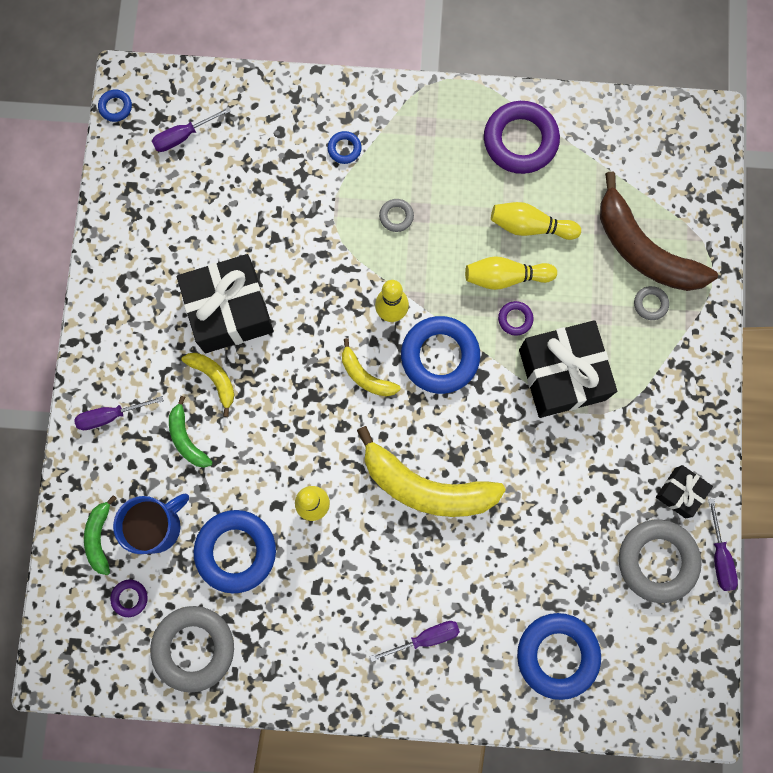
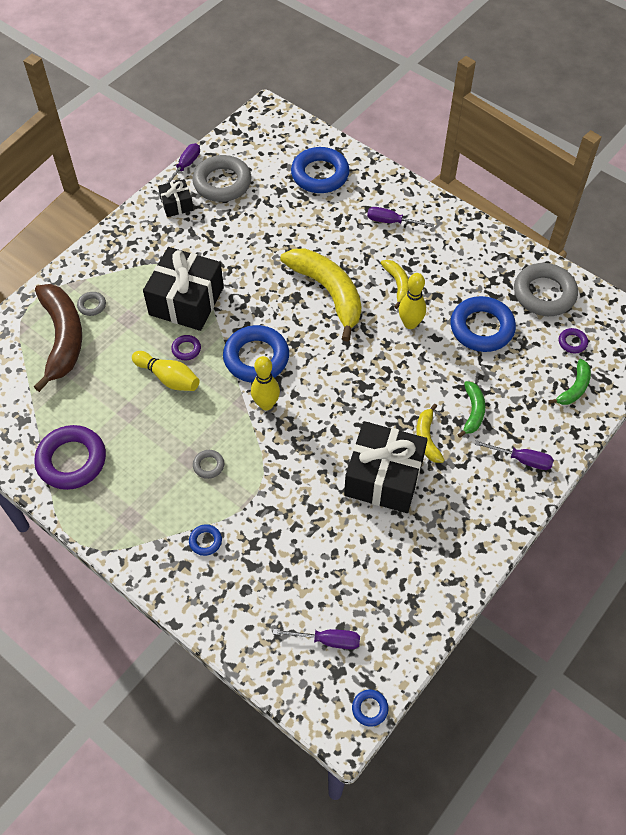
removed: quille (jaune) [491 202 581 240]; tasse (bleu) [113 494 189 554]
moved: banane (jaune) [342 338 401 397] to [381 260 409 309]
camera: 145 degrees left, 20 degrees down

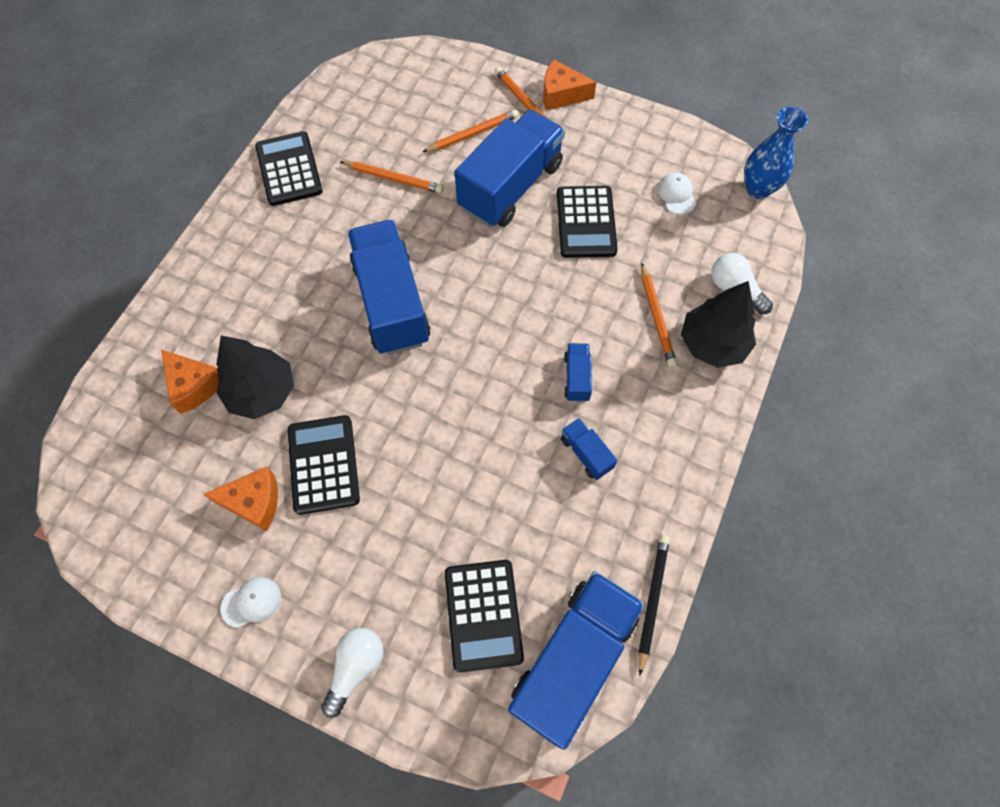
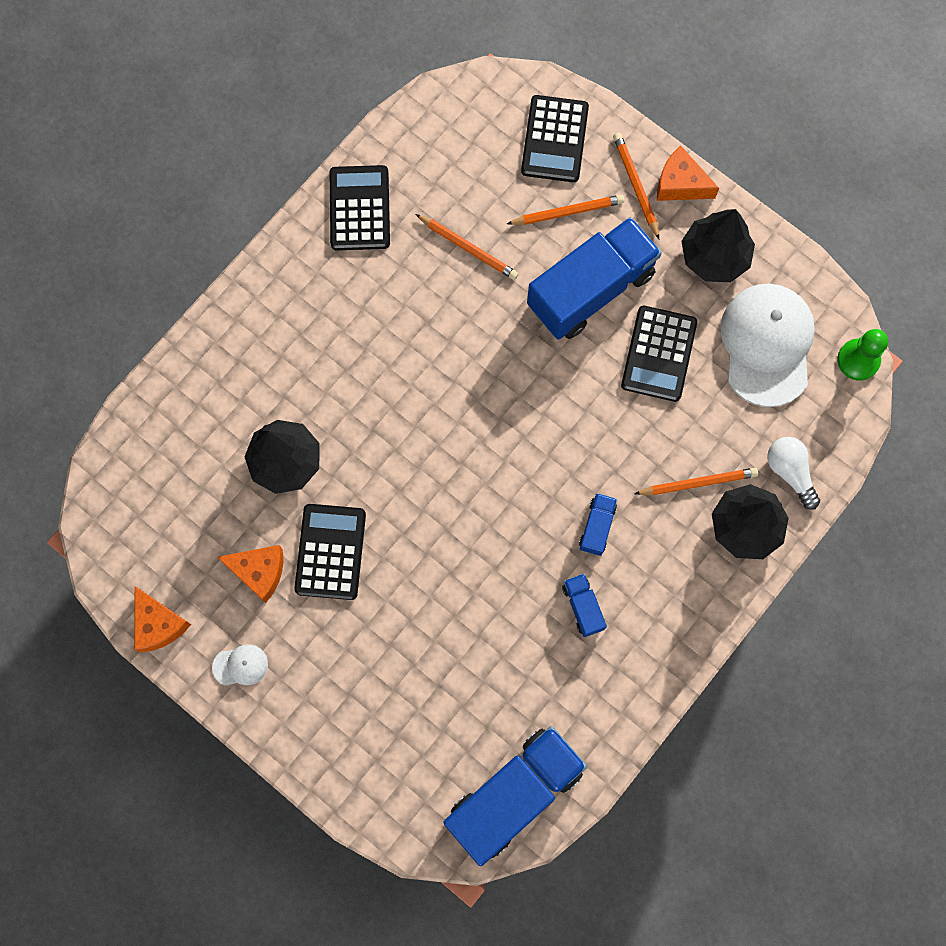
removed: camion (bleu) [347 220 430 355]; crayon (noir) [638 535 670 676]; ampoule (blanc) [321 628 383 718]
added: arbre (noir) [681 209 755 282]
moved: fromage (orange) [161 350 219 414] to [134 587 191 653]; calculatrice (noir) [445 560 524 673] to [521 95 589 182]
replaced: vase (bleu) [744 107 808 199] to pion (vert) [837 329 888 381]
turned: crayon (orange) [641 263 677 367] = [634 468 758 495] 105 degrees counterclockwise
resized: casquette (blanc) [658 173 696 214] = [721 284 815 407] x2.41
camera: 15 degrees right, 10 degrees up

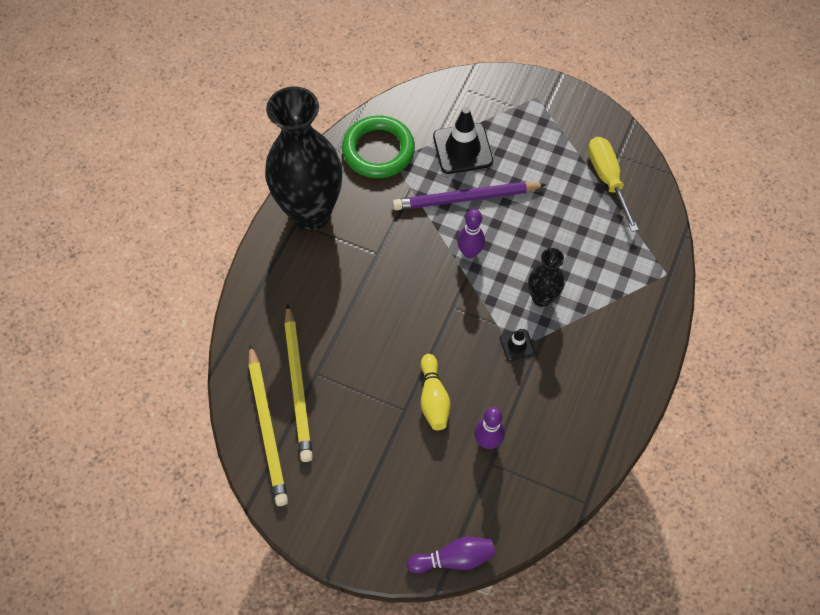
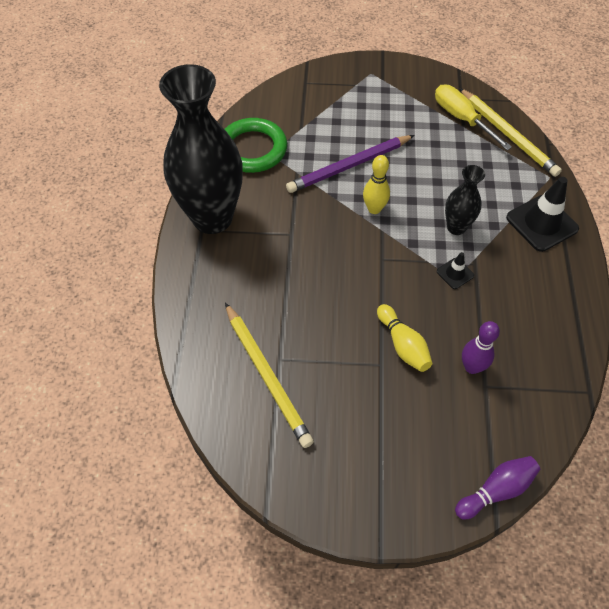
moved: cône de chantier (noir) [433 107 493 174] to [506 177 579 252]; crayon (jaune) [249 344 288 506] to [459 88 562 177]
recoloured: quille (violet) [457 209 485 259] to quille (jaune) [363 155 390 214]
camera: 20 degrees left, 5 degrees down

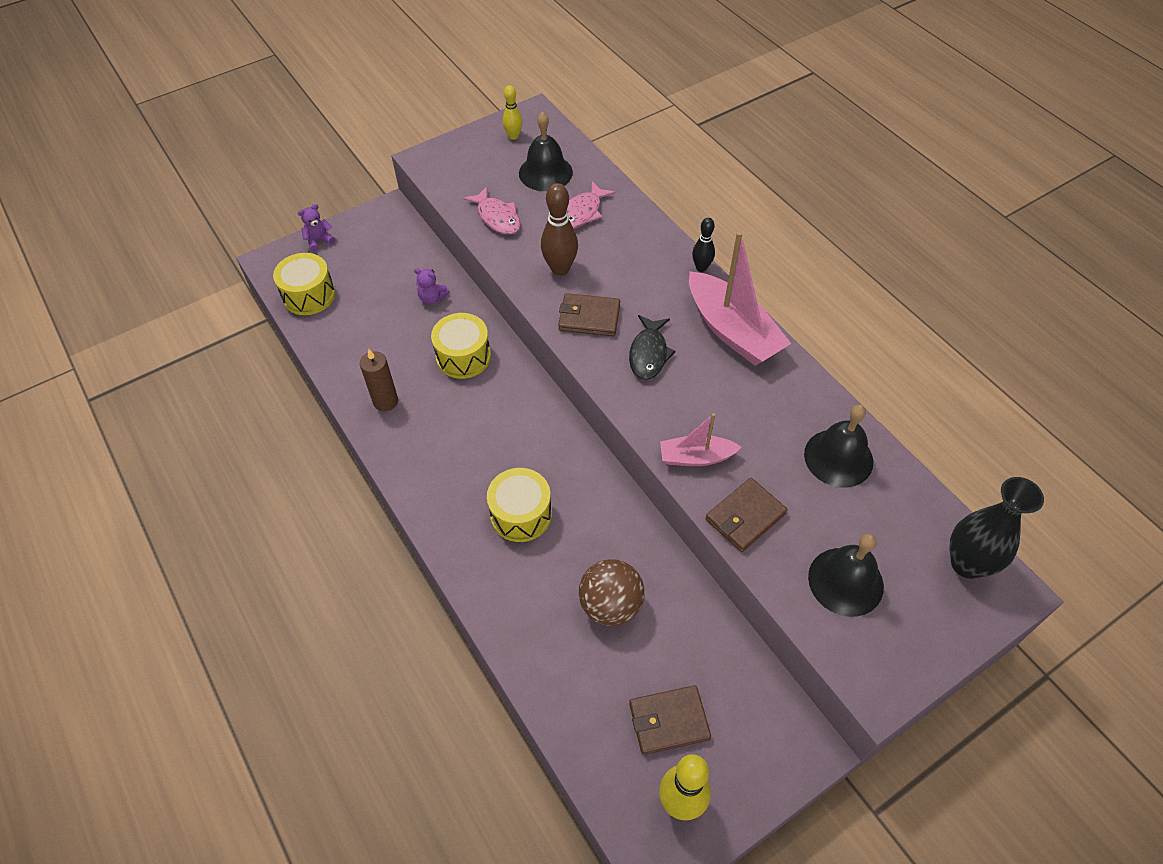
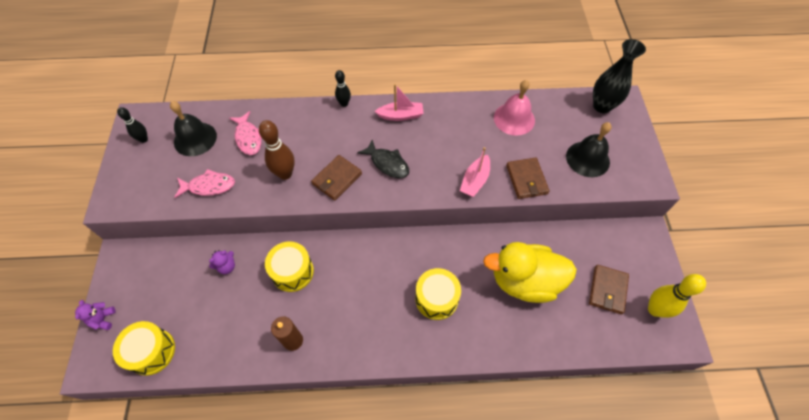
replaced: balle (marron) [579 559 645 626] to canard (jaune) [483 242 577 303]
recoloured: quille (jaune) [503 85 522 140] to quille (noir) [117 107 148 143]; cloche (noir) [804 405 873 487] to cloche (rose) [494 80 535 136]
resized: bateau (rose) [689 231 791 366] = [374 84 424 121] x0.56
camera: 60 degrees left, 5 degrees up

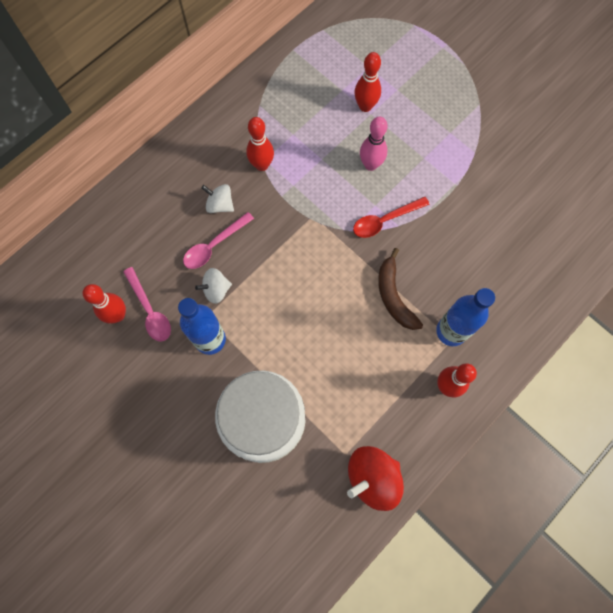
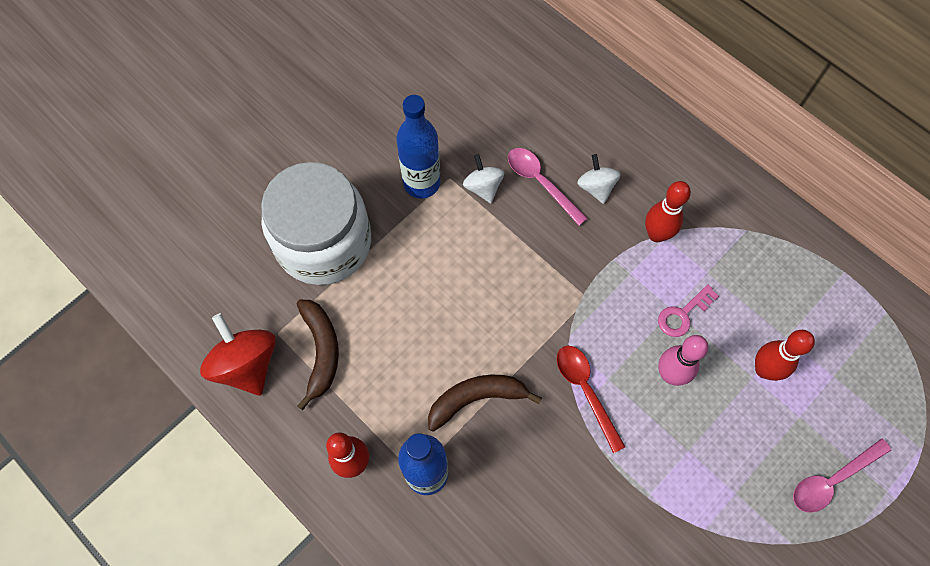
removed: quille (rouge) [83 284 126 324]
added: clé (rose) [658 285 719 337]; banane (marron) [297 300 339 410]
moved: cuillère (rose) [123 267 171 342] to [793 438 891 513]
turned: toupie (blanc) [201 184 234 213] = [577 154 620 204] 45 degrees counterclockwise
camera: 90 degrees right, 5 degrees down

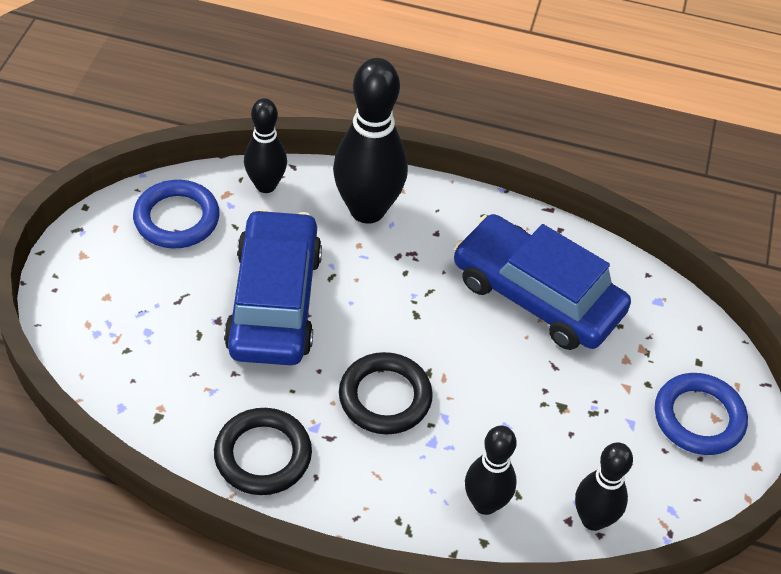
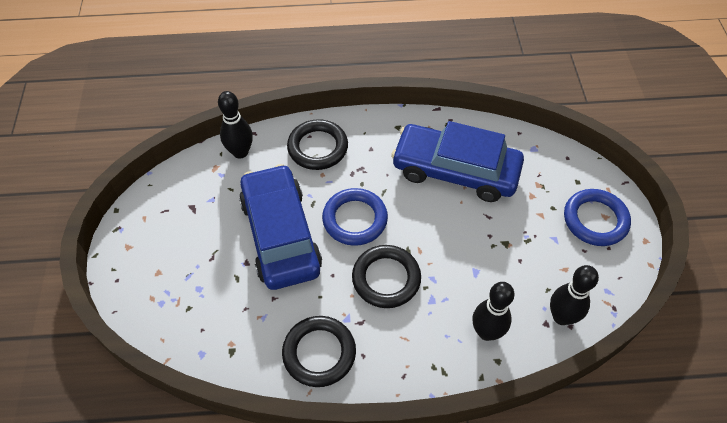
moved: anneau (bleu) [133 180 220 248] to [322 188 388 246]
replaced: quille (noir) [333 58 408 224] to anneau (noir) [287 119 348 170]
camera: 15 degrees left, 5 degrees up

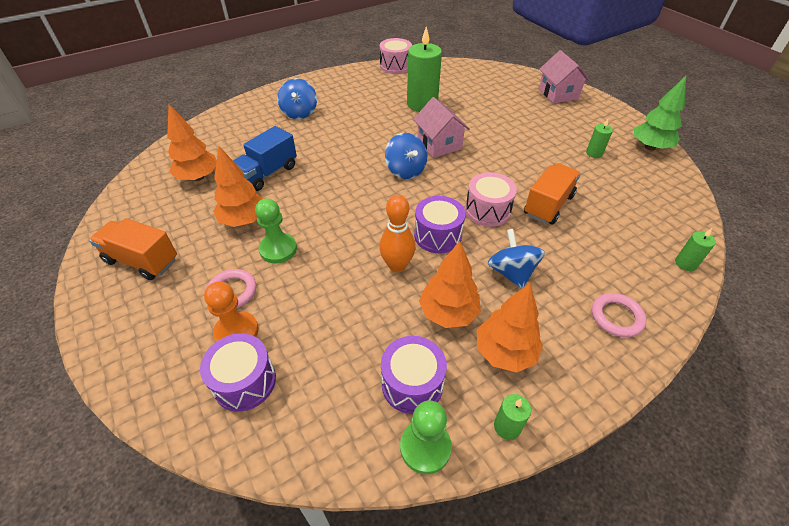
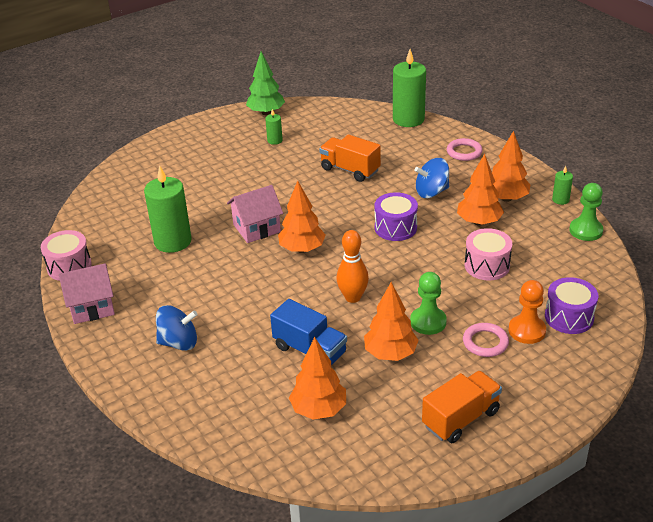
removed: tambour (violet) [381 336 447 414]
moved: maison (rose) [539 50 590 103] to [59 263 115 324]; tambour (rose) [465 172 517 227] to [465 228 512 281]; quille (orange) [379 195 415 272] to [336 230 369 303]
replaced: toupie (bleu) [385 133 427 179] to arbre (orange) [278 181 326 253]
turned: camion (orange) [89 218 177 280] = [422 371 502 443] 150 degrees counterclockwise
resized: bougie (vert) [675 228 716 271] = [393 49 426 127] x2.15
camera: 90 degrees left, 10 degrees down

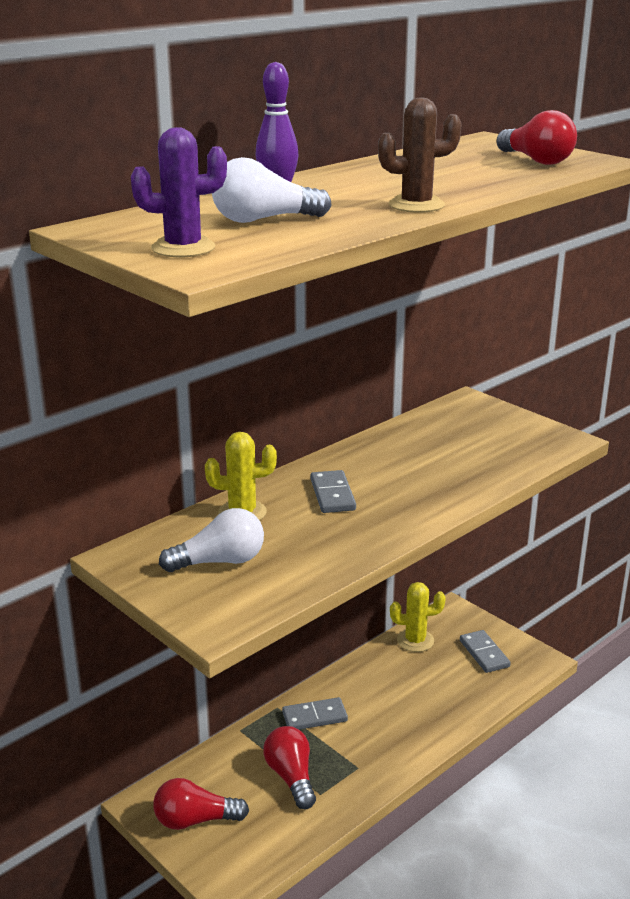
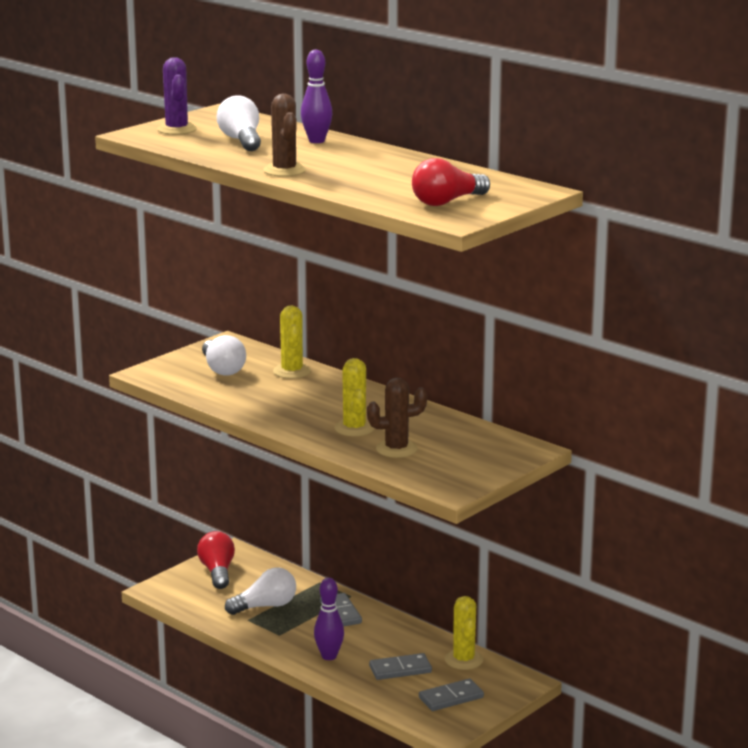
added: cactus (jaune) [334 358 375 436]; cactus (marron) [367 378 427 458]; quille (violet) [314 578 344 660]
moved: domino (gris) [310 470 356 513] to [369 653 432 680]
recoloured: ampoule (rouge) [263 726 316 809] to ampoule (blanc) [225 567 296 615]
camera: 85 degrees right, 5 degrees down

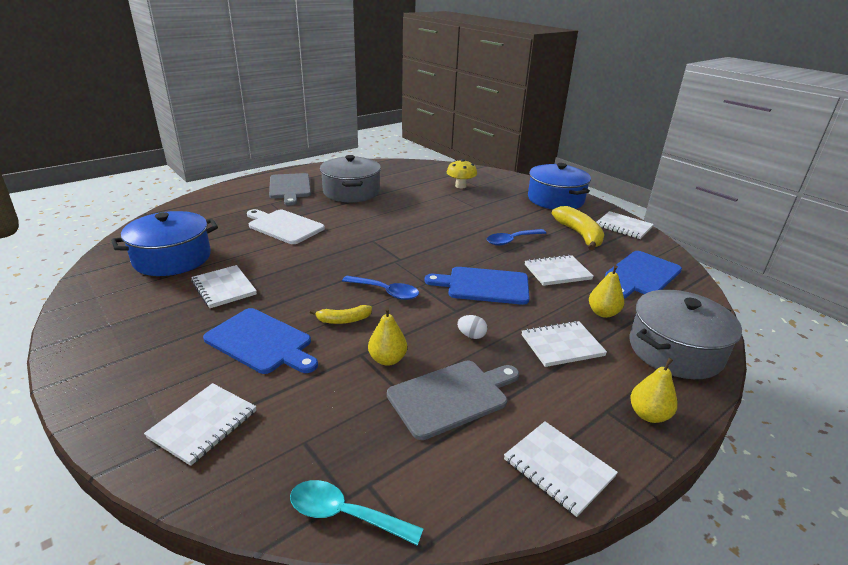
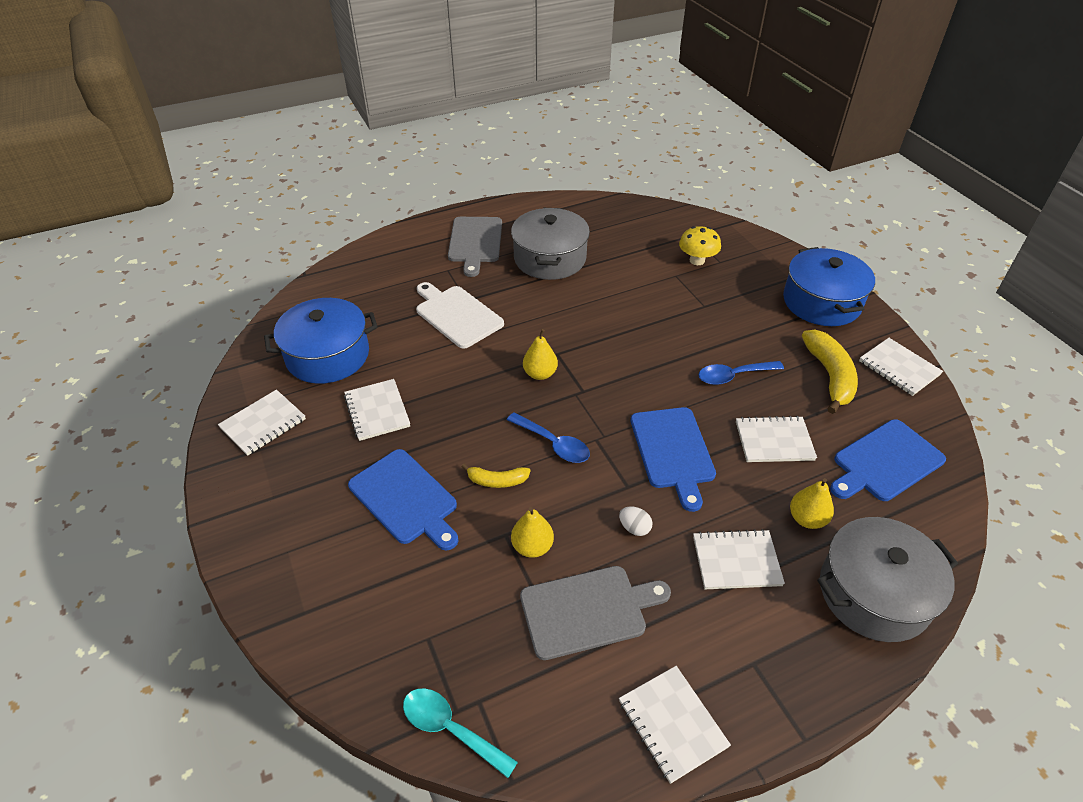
moved: poire (jaune) [630 358 678 423] to [523 329 558 380]; carnet (blanc) [144 383 256 466] to [218 390 306 456]
turned: planche à découper (bleu) [425 267 529 305] = [631 407 716 512] 120 degrees counterclockwise
camera: 15 degrees right, 15 degrees up

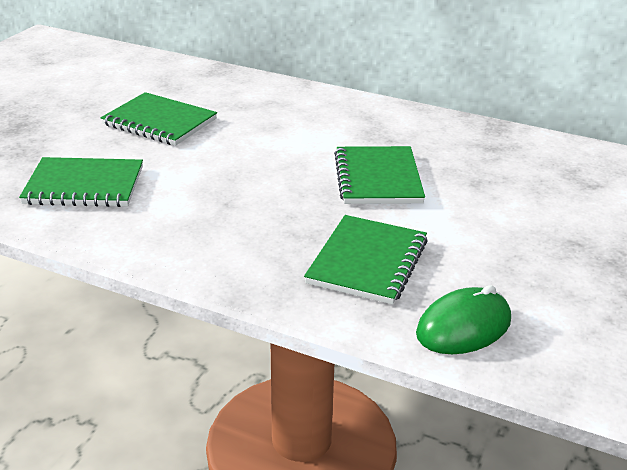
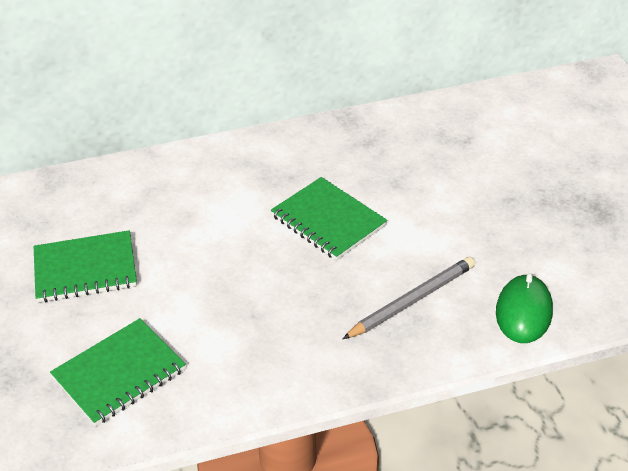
replaced: carnet (vert) [304 215 428 304] to crayon (gris) [343 257 475 339]
camera: 40 degrees left, 10 degrees up

